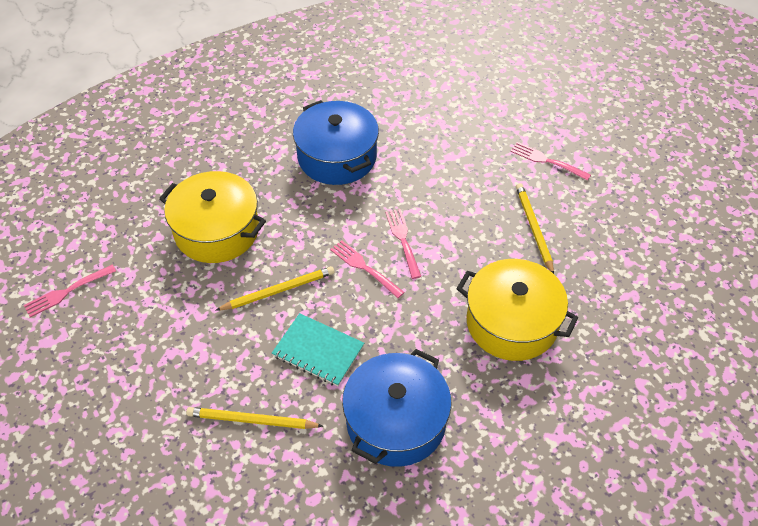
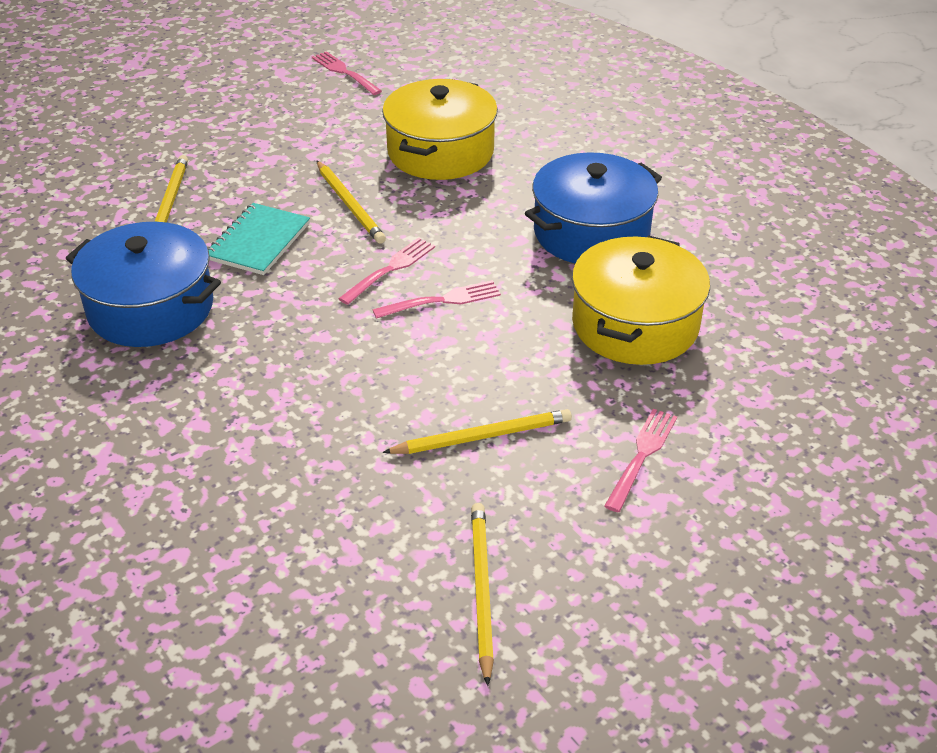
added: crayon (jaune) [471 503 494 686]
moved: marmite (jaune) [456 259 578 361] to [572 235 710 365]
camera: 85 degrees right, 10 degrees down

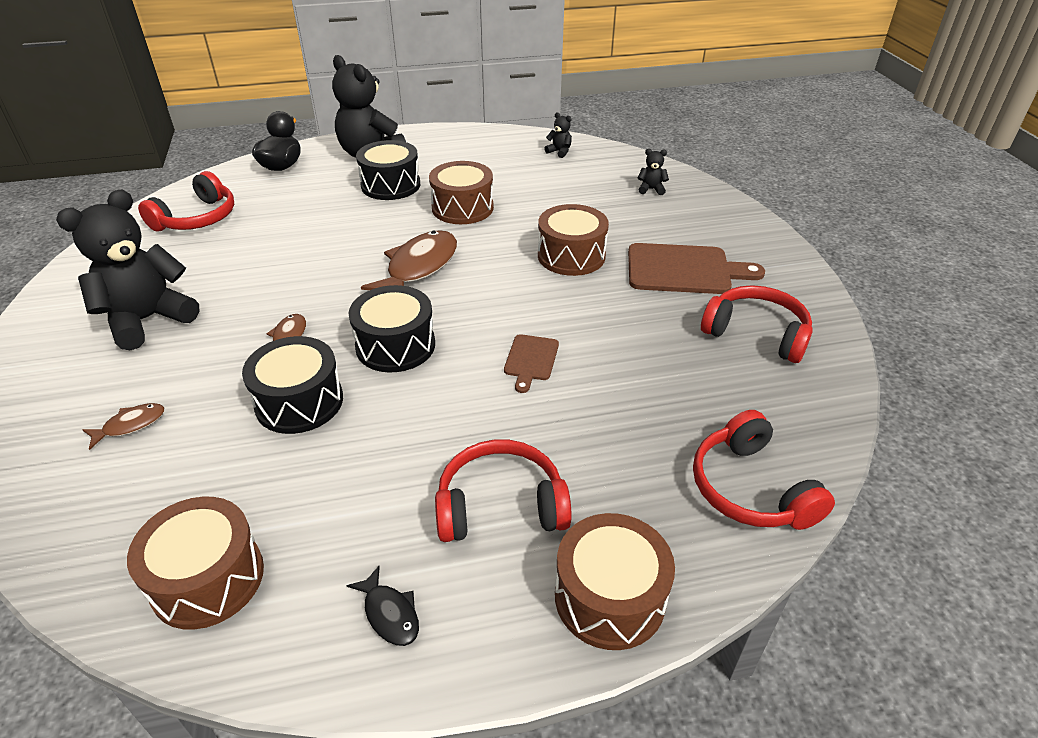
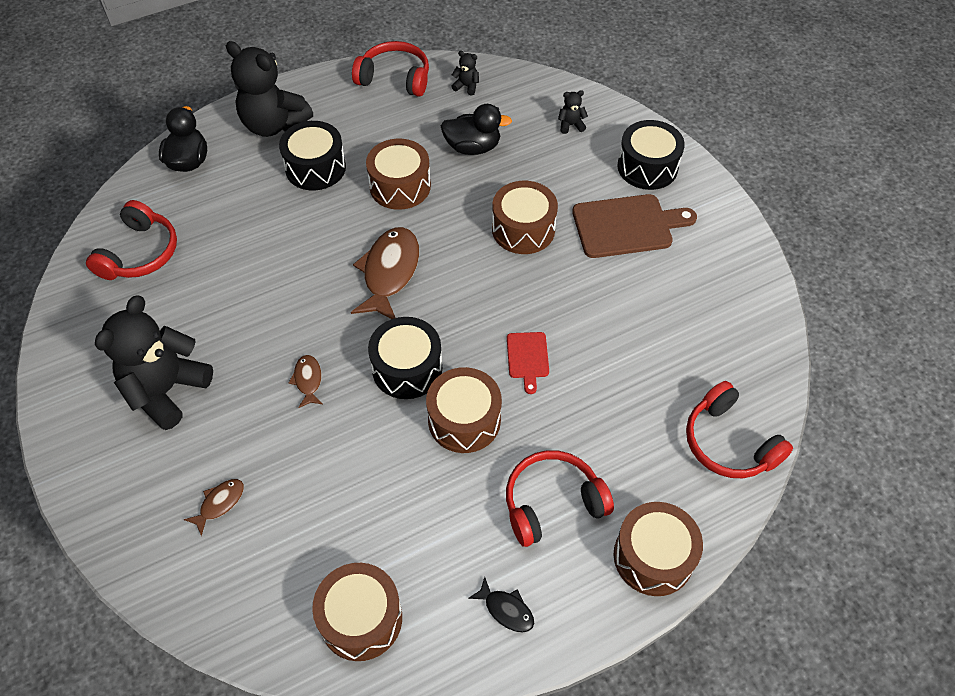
added: canard (noir) [441 104 512 155]; tambour (marron) [426 367 502 453]
moved: casque audio (rouge) [701 285 813 363] to [352 41 429 97]; tambour (noir) [242 336 343 434] to [617 120 685 190]
recoloured: planche à découper (marron) [504 334 559 393] to planche à découper (rouge) [507 332 549 394]
camera: 15 degrees left, 15 degrees up

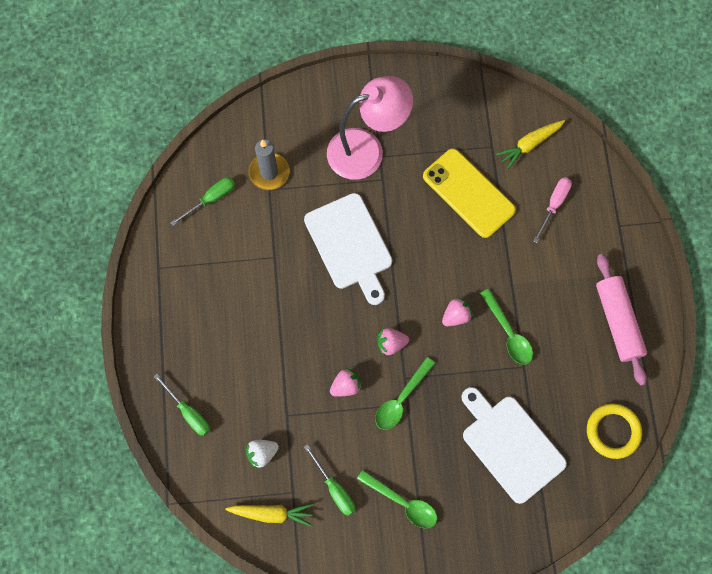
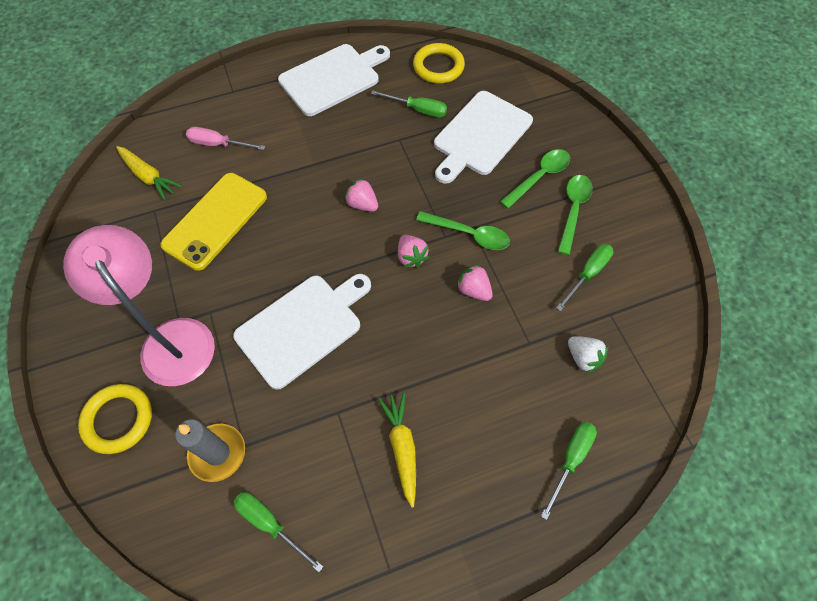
added: tournevis (vert) [371 90 447 118]; anneau (jaune) [78 384 152 454]
moved: cuillère (vert) [480 289 533 365] to [500 149 570 209]; carotte (jaune) [225 504 314 527] to [378 393 416 508]
replaced: rouleau à pâtisserie (rose) [596 254 647 386] to planche à découper (blanc) [278 44 390 116]
camera: 105 degrees left, 10 degrees down

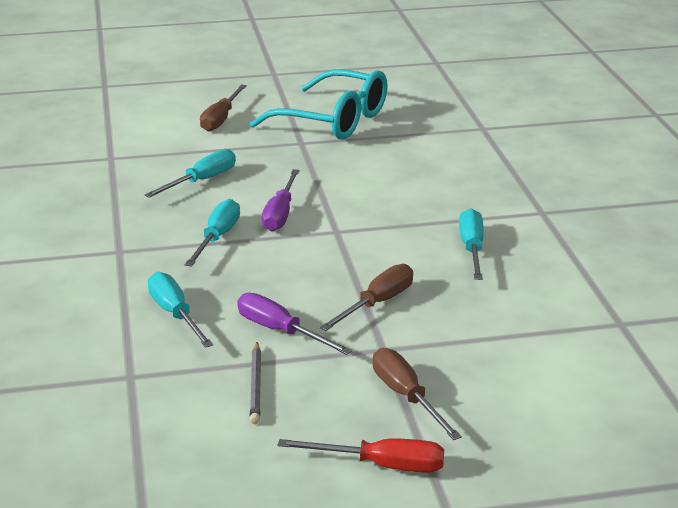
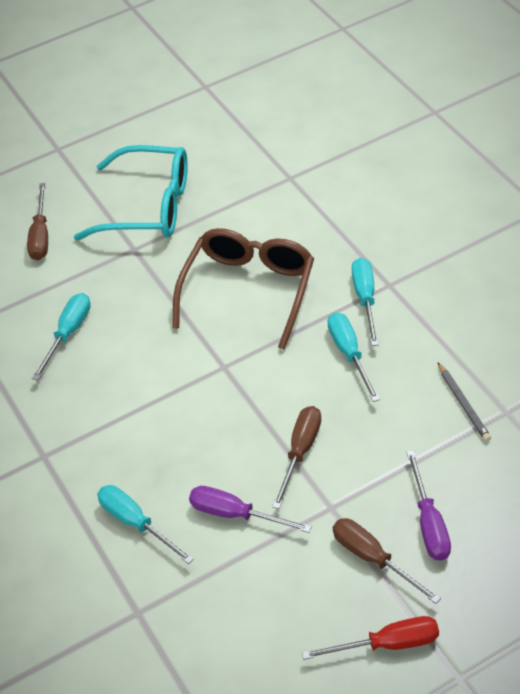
added: lunettes (marron) [172 228 314 350]
moved: tournevis (violet) [262 169 300 231] to [407 450 451 561]; tournevis (turquoise) [185 199 240 267] to [352 258 379 346]; crayon (gris) [250 342 261 424] to [438 363 491 442]
camera: 15 degrees left, 20 degrees up

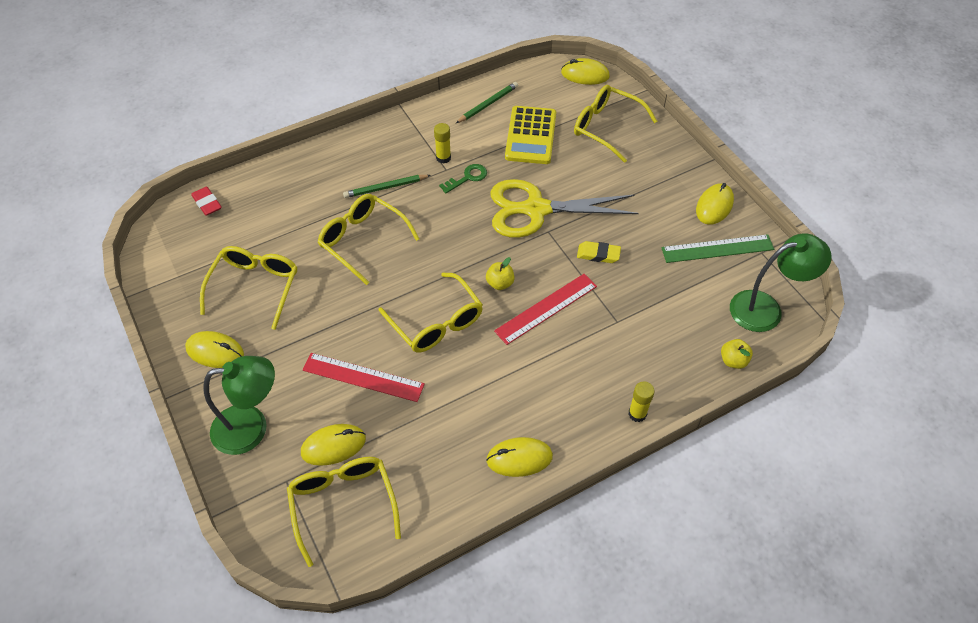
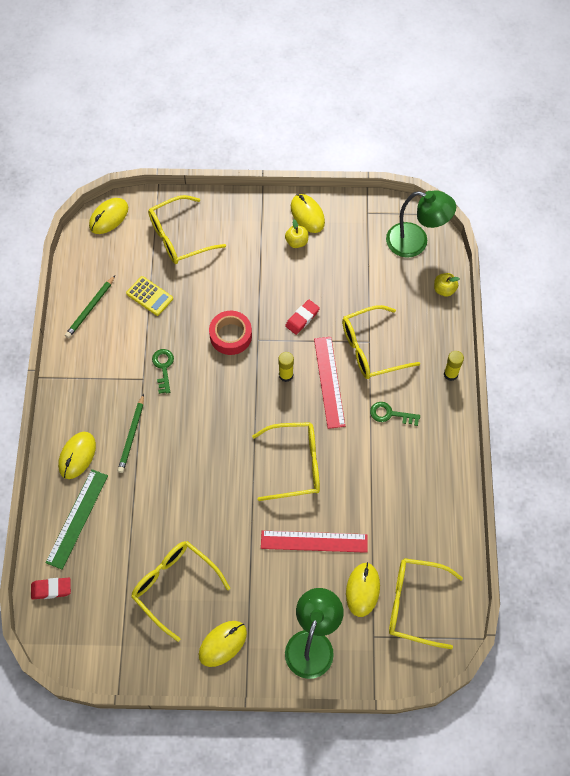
added: clé (vert) [370 402 420 426]
moved: bâton de colle (jaune) [434 123 451 164] to [278 352 294 382]; lunettes (jaune) [318 194 419 285] to [342 305 420 379]; règle (vert) [661 234 774 263] to [45 469 108 570]; pomme (jaune) [486 257 515 290] to [285 219 308 248]; souris (jaune) [486 437 553 477] to [58 432 96 479]
replaced: ciseaux (jaune) [490 179 639 238] to ruban adhésif (rouge) [209 311 252 355]
recoloured: gomme (jaune) [577 241 621 263] to gomme (rouge) [285 300 320 335]
turned: crayon (vert) [456 82 518 123] = [65 275 115 338] 135 degrees counterclockwise; lampe (vert) [730 233 832 332] = [386 190 456 258] 90 degrees clockwise; règle (rouge) [302 353 425 402] = [261 531 368 553] 45 degrees clockwise
resized: calculatrice (jaune) [505 106 556 164] = [126 276 173 316] x0.60
camera: 60 degrees left, 10 degrees up

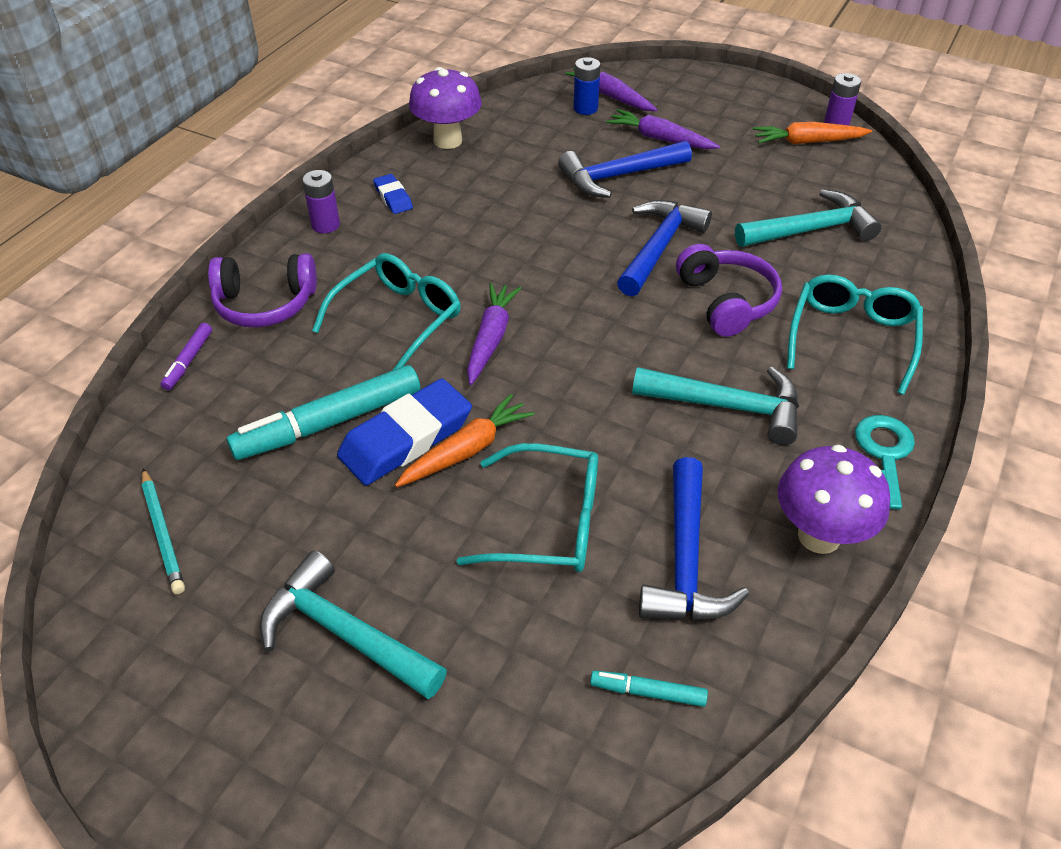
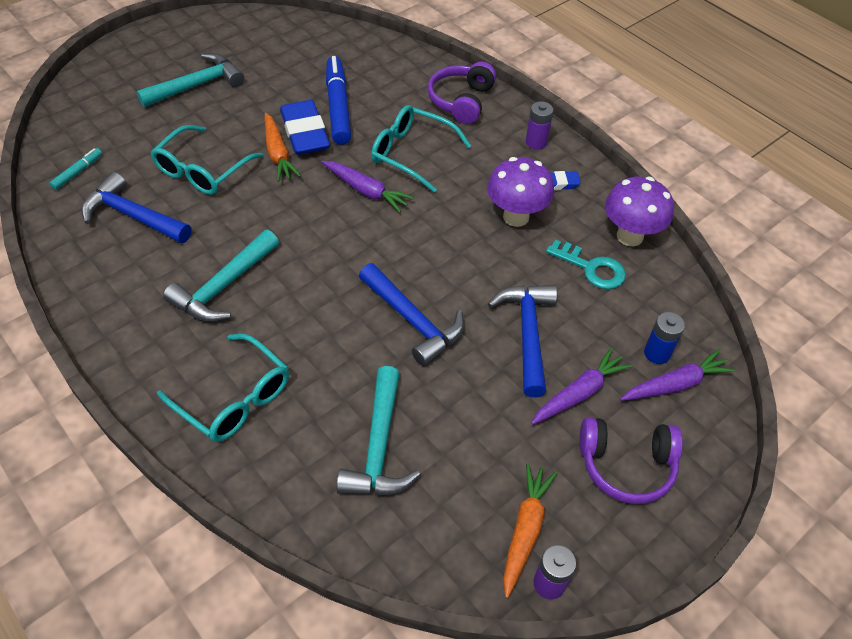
removed: feutre (violet) [161 323 212 390]; crayon (turquoise) [142 468 185 594]
moved: casque audio (violet) [676 244 782 337] to [579 417 683 504]; clé (turquoise) [855 415 915 510] to [546 240 626 289]; champignon (violet) [778 445 890 554] to [487 157 554 227]
recoloured: feutre (turquoise) [227 365 420 460] to feutre (bleu) [326 56 351 145]
turned: lunettes (turquoise) [312 253 461 371] = [371 105 471 193] 150 degrees clockwise
camera: 110 degrees right, 5 degrees up

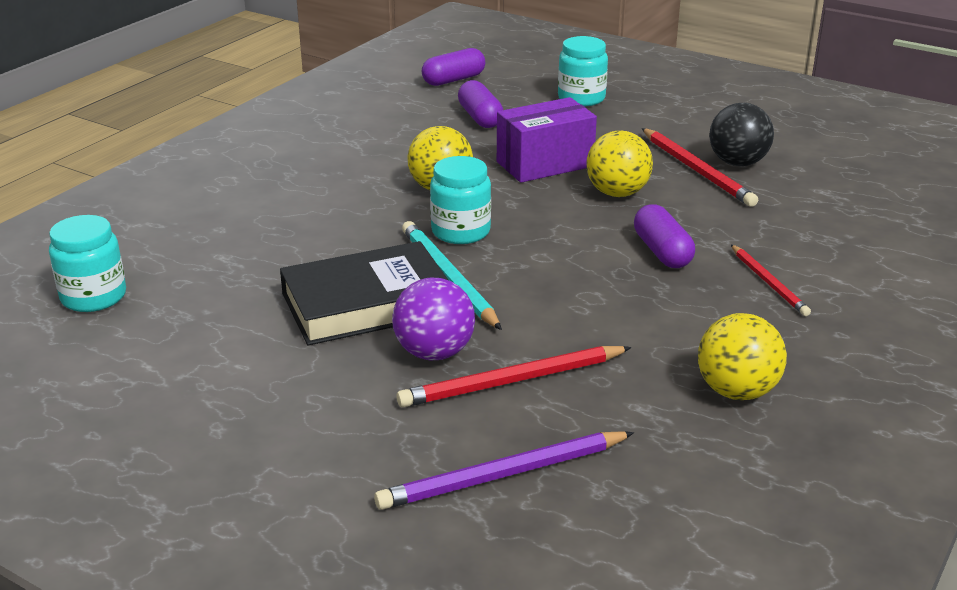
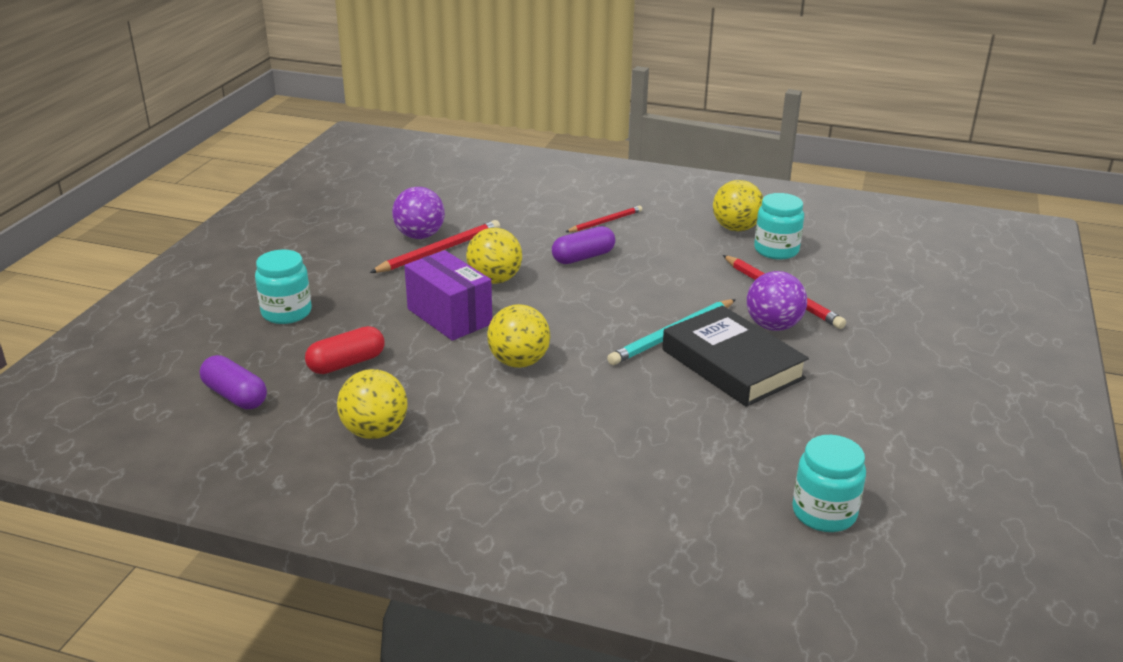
removed: crayon (violet) [374 431 634 510]
added: balle (jaune) [337 369 408 439]
moved: bocal (turquoise) [430 156 491 244] to [754 193 804 260]
recoloured: gélule (violet) [458 80 503 128] to gélule (rouge) [305 326 384 374]; balle (noir) [709 103 774 166] to balle (violet) [392 187 445 239]
camera: 105 degrees left, 0 degrees up

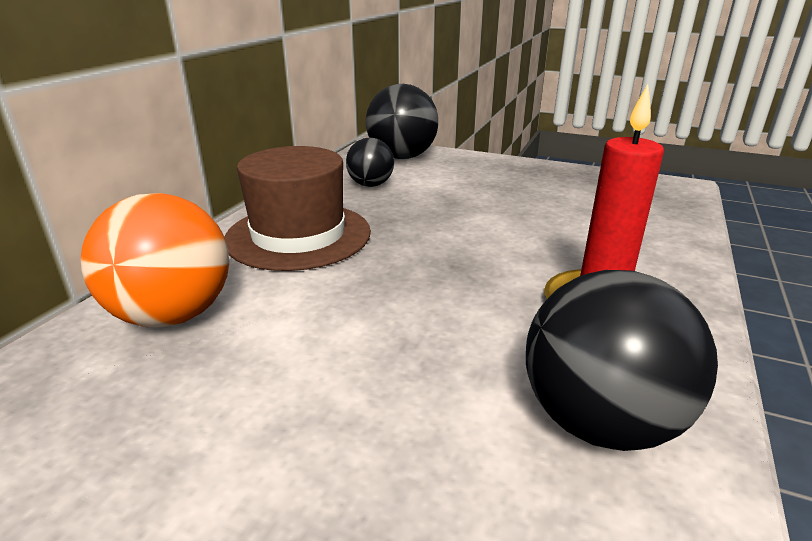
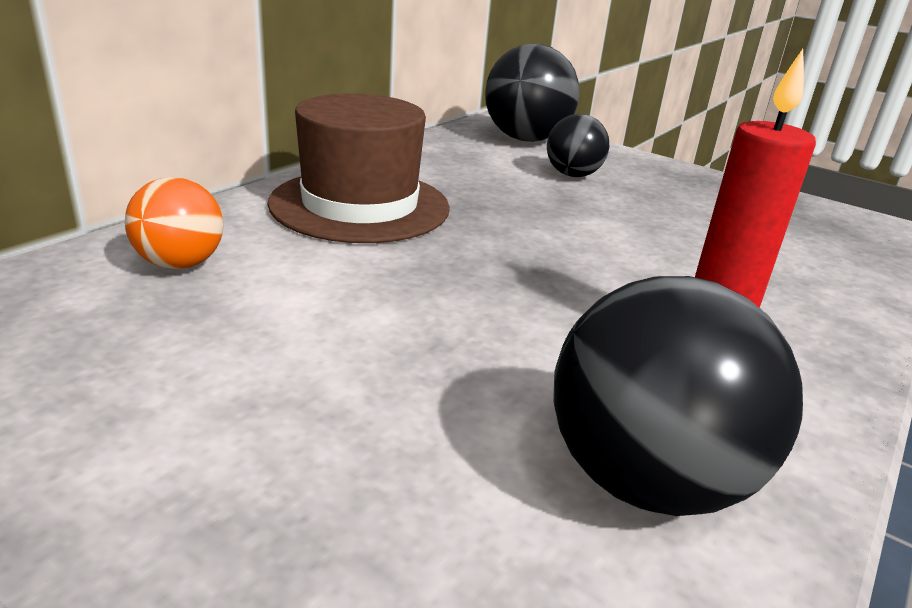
moved: balle (noir) [346 138 394 187] to [547 114 609 177]
resized: balle (orange) [81 193 229 328] = [125 177 224 269] x0.59
camera: 10 degrees right, 0 degrees up

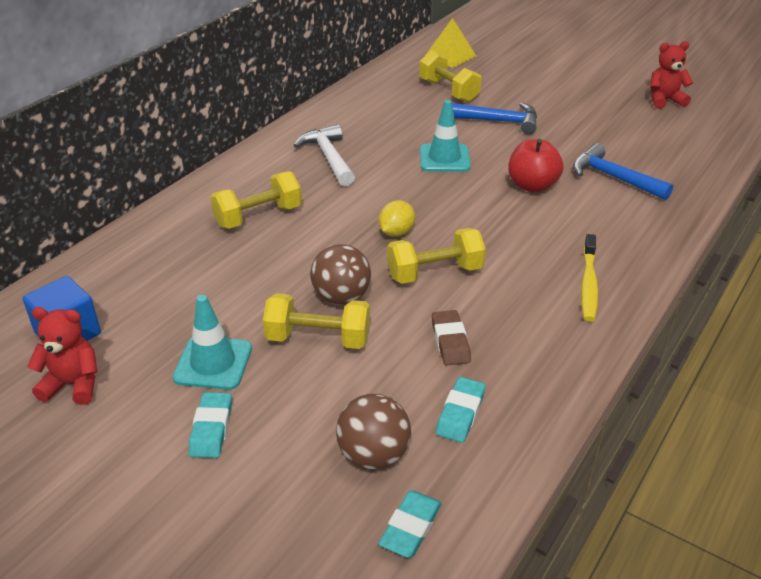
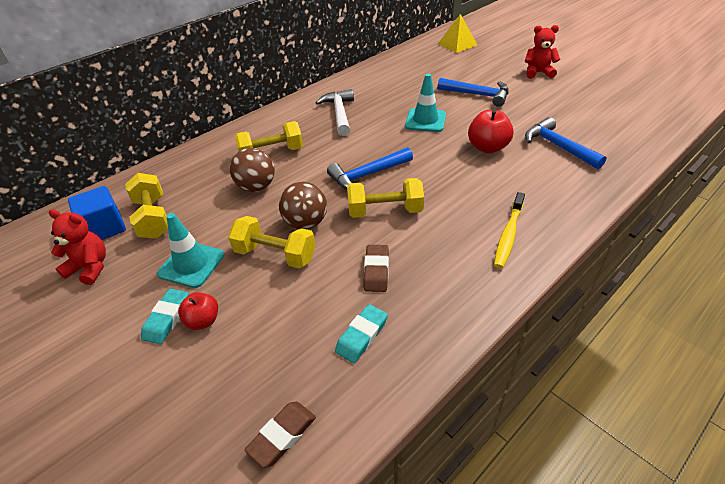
added: pomme (rouge) [178 292 218 330]
moved: ours en peluche (rouge) [650 41 693 109] to [525 25 560 79]; haltère (jaune) [419 50 481 102] to [125 173 168 239]; balle (marron) [336 394 411 470] to [230 148 275 192]
replaced: citron (jaune) [379 200 415 237] to marteau (bleu) [327 147 413 190]
recoloured: gomme (turquoise) [378 490 442 558] to gomme (marron) [244 402 316 468]
camera: 15 degrees right, 5 degrees up

